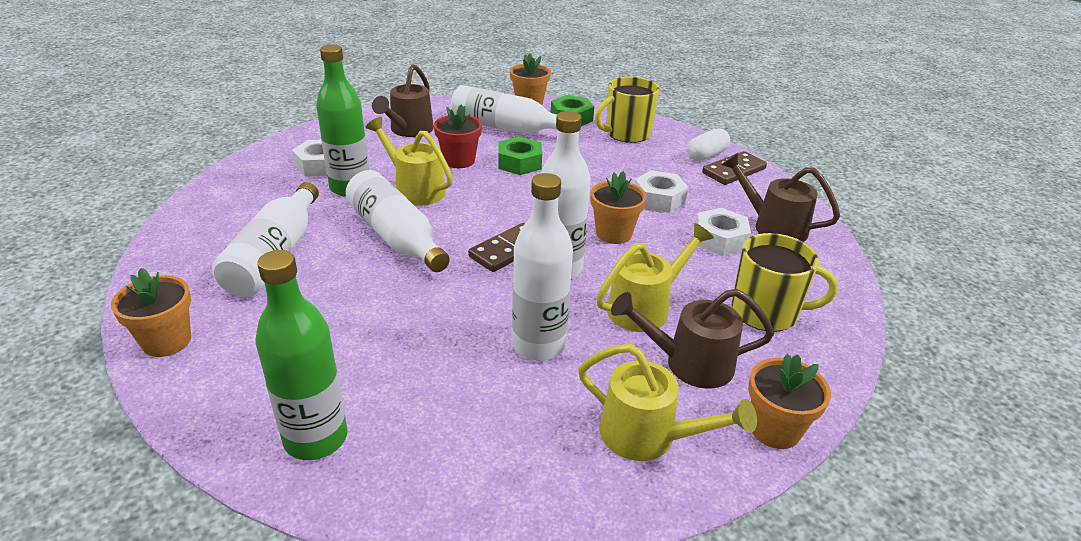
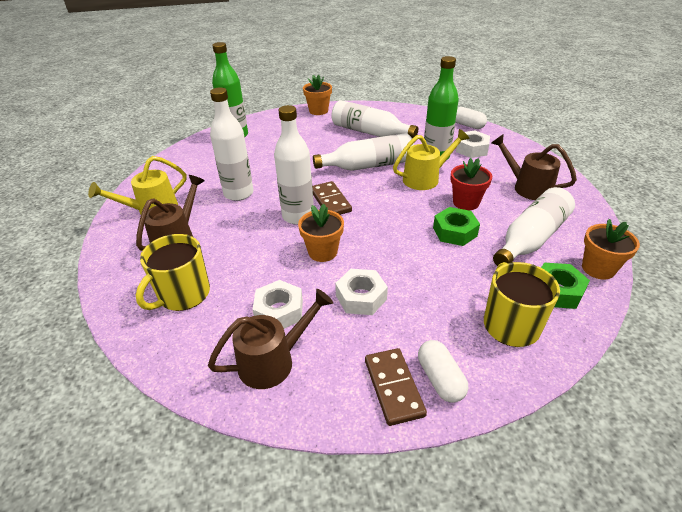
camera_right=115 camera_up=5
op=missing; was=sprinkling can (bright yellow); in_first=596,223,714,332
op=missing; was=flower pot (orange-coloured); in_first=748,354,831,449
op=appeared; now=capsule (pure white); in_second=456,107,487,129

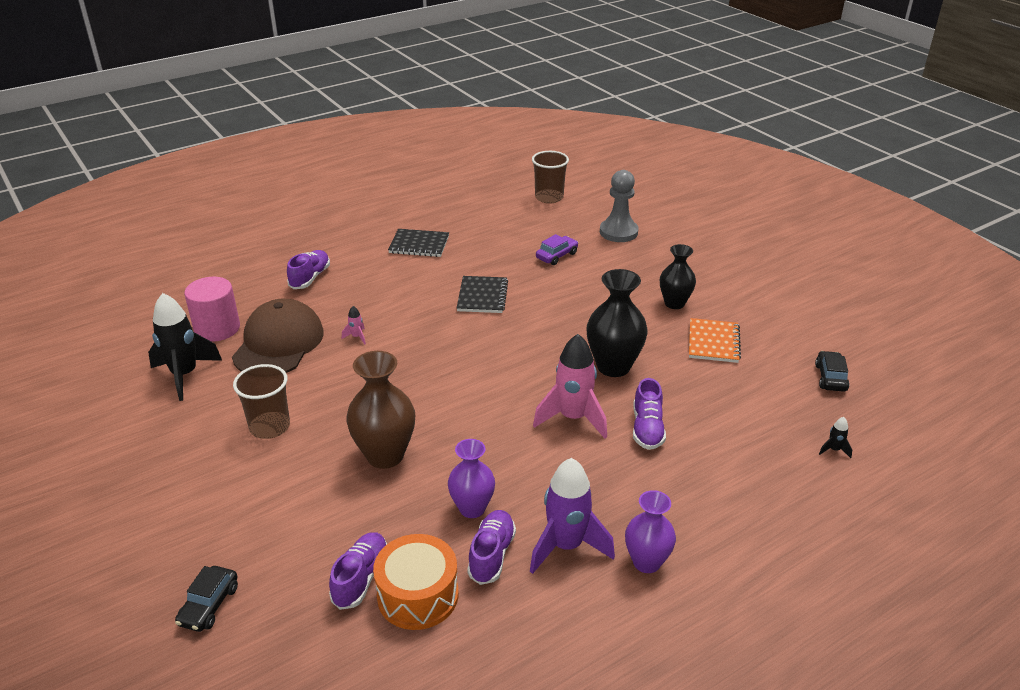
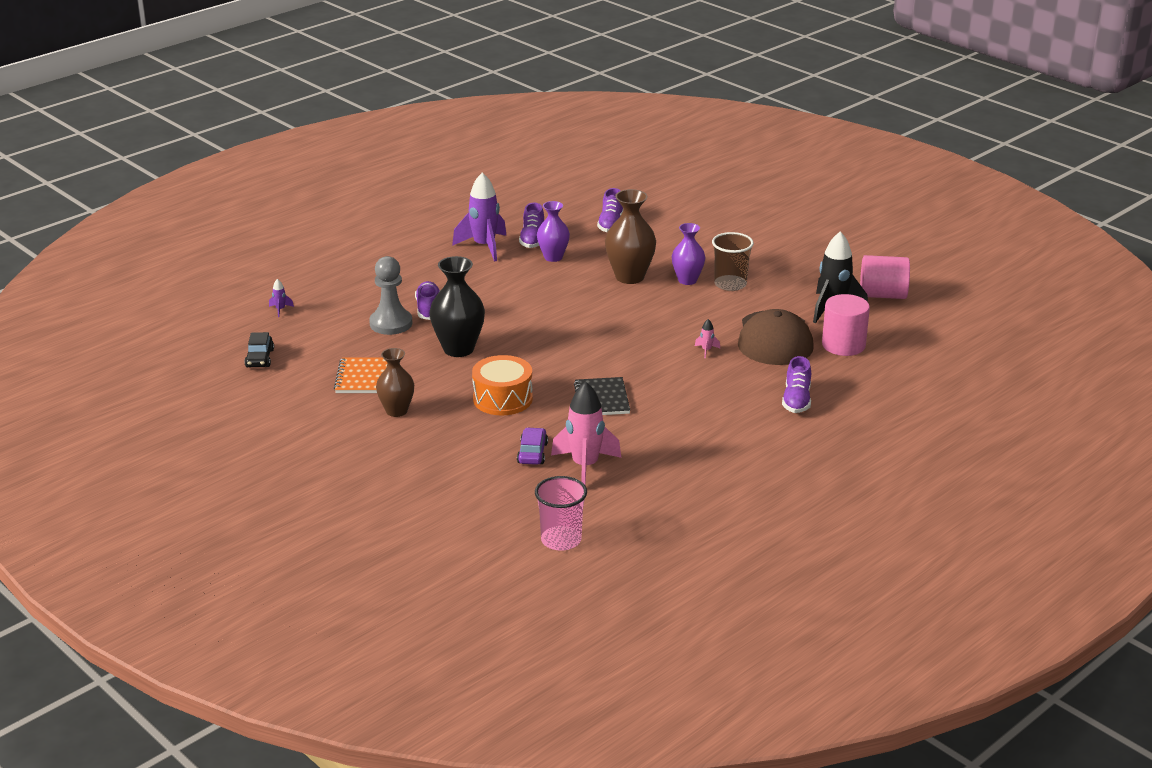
camera_right=170 camera_up=-5
op=missing; was=car (jet-black); in_first=175,566,238,632
op=missing; was=exercise book (jet-black); in_first=388,229,449,257
op=appeared; now=cylinder (pink); in_second=860,255,910,299
op=relocated; was=drum (orange-coloured); in_first=373,534,459,630; in_second=472,355,533,415
op=relocated; was=toy rocket (pink); in_first=533,334,607,438; in_second=551,382,621,485
op=relocated; was=game pawn (ash-grey); in_first=600,170,639,242; in_second=369,256,412,335
op=relocated; was=flower vase (violet); in_first=625,490,676,573; in_second=672,223,705,285
op=colour; was=cup (brown); now=cup (pink); in_first=532,151,569,204; in_second=535,476,587,551
op=colour; was=flower vase (jet-black); now=flower vase (brown); in_first=660,244,696,309; in_second=376,348,414,417
op=colour; was=toy rocket (jet-black); now=toy rocket (violet); in_first=819,417,852,458; in_second=269,279,294,317
op=spun; was=car (violet); in_first=536,234,578,265; in_second=517,427,548,465; clockwise=150

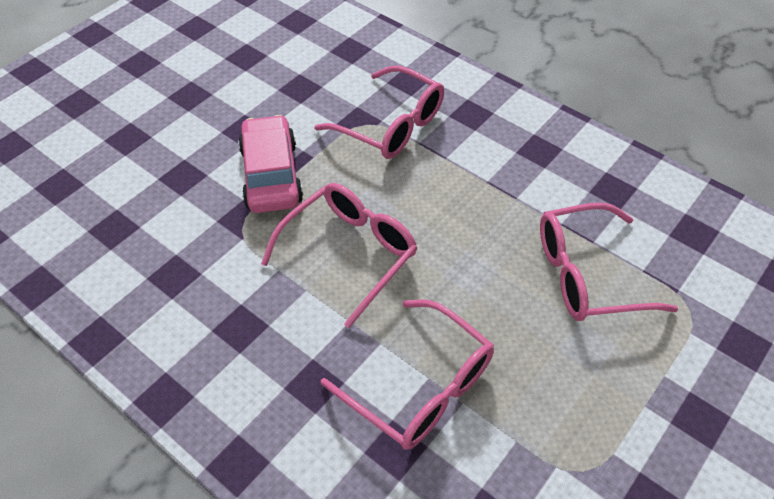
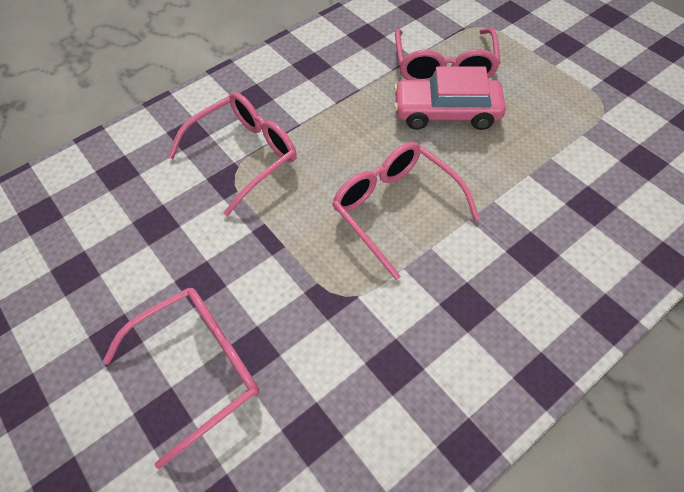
camera_right=-75 camera_up=5
op=relocated; was=car (pink); in_first=238,115,303,213; in_second=394,66,506,130
op=relocated; was=eyeglasses (pink); in_first=321,299,494,450; in_second=103,288,259,469

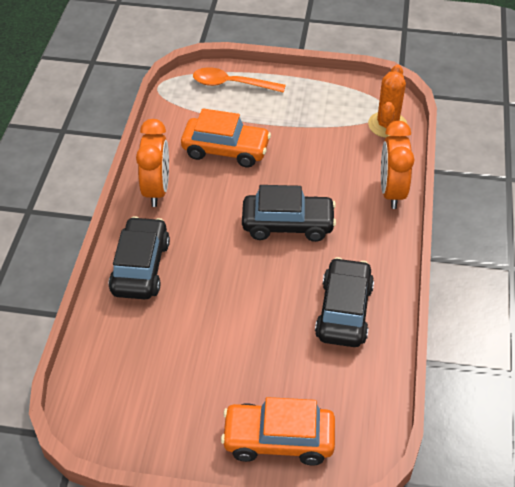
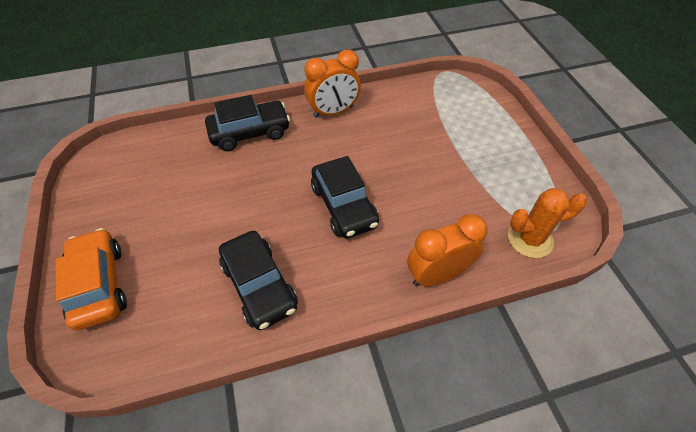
camera_right=65 camera_up=5
op=missing; was=car (orange-coloured); in_first=181,109,271,167
op=missing; was=spoon (orange-coloured); in_first=193,67,286,93
op=spun; was=car (jet-black); in_first=315,257,374,347; in_second=219,231,298,330; clockwise=75

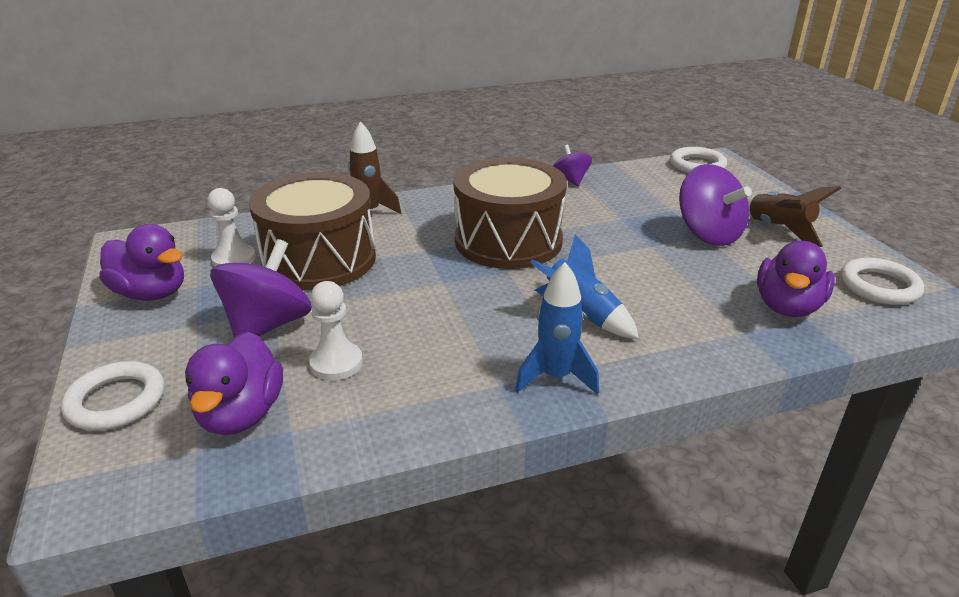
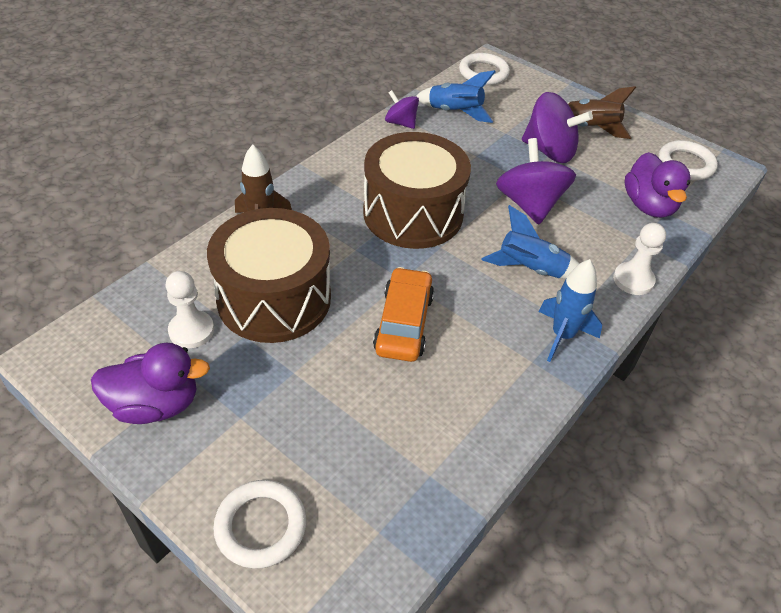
camera_right=-35 camera_up=15
op=missing; was=duck (violet); in_first=185,332,283,435
op=appeared; now=car (orange-coloured); in_second=373,267,434,362
op=appeared; now=toy rocket (blue); in_second=416,70,496,123
op=relocated; was=spinning top (violet); in_first=210,239,312,337; in_second=496,138,576,224
op=relocated; was=game pawn (pure white); in_first=309,281,363,380; in_second=613,223,666,295

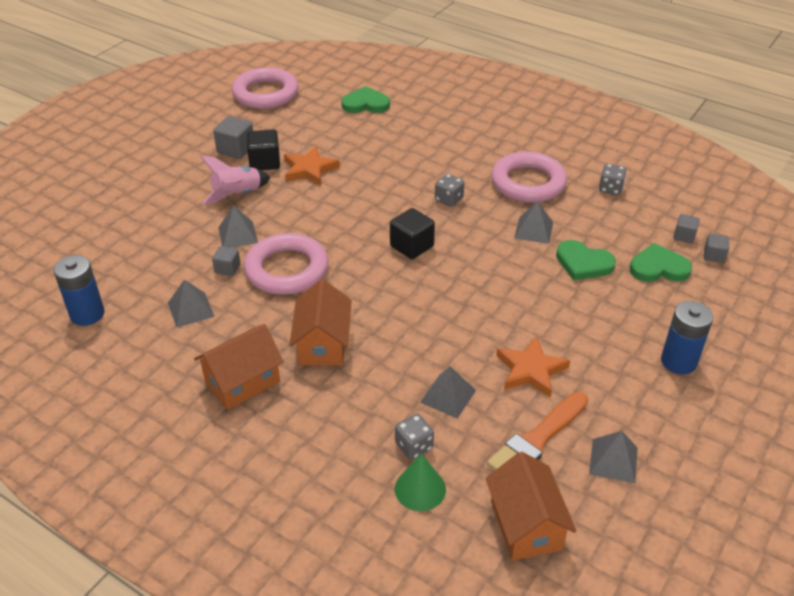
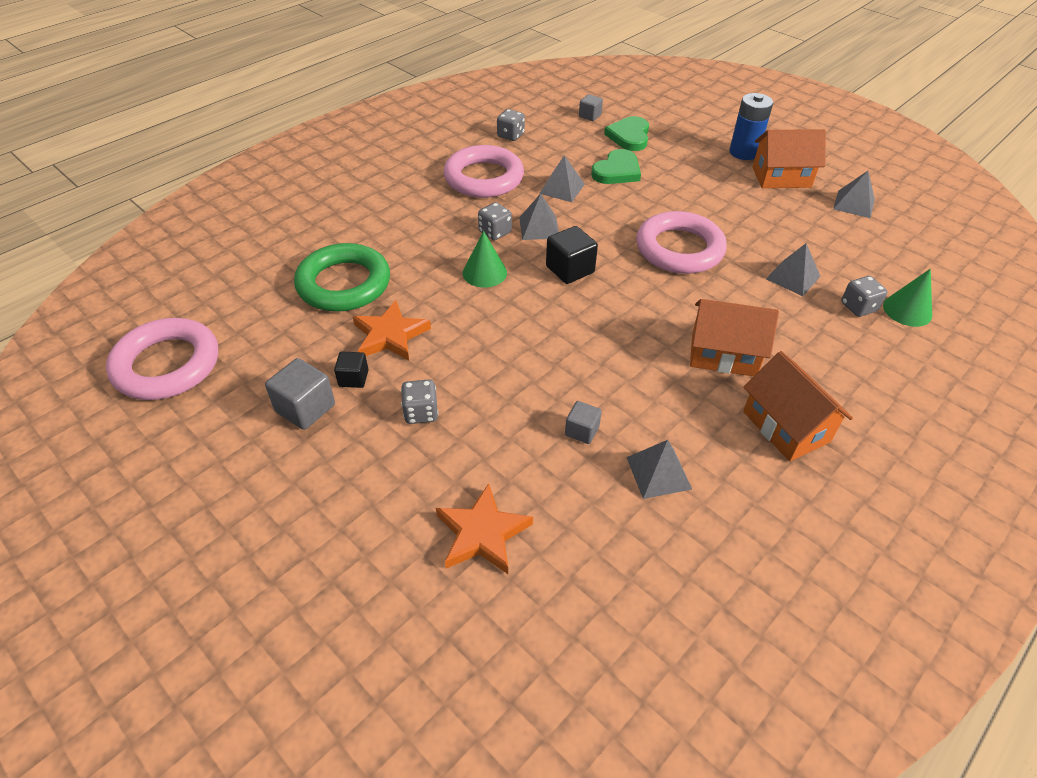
camera_right=-80 camera_up=5
op=missing; was=power cell (blue); in_first=54,255,105,326
op=missing; was=heart shape (green); in_first=341,86,390,113
op=missing; was=paintbrush (orange-coloured); in_first=487,392,588,471
op=missing; was=cube (ash-grey); in_first=704,234,729,263
op=appeared; now=ring (green); in_second=294,243,390,312
op=appeared; now=solid cone (green); in_second=463,231,507,288
op=relocated; was=pyramid (ash-grey); in_first=218,205,258,248; in_second=519,193,559,240
op=relocated; was=ring (pink); in_first=244,233,329,295; in_second=636,211,727,274
op=relocated; was=cottage (orange-coloured); in_first=485,452,576,560; in_second=752,129,826,188
op=relocated; was=five-pointed star (orange-coloured); in_first=496,336,570,398; in_second=436,483,533,574
op=exchanged; was=toy rocket (pink); now=die (ash-grey); in_first=201,156,270,205; in_second=401,380,438,424
op=size; was=cube (jet-black); in_first=247,129,280,170; in_second=334,351,368,388; ratio=0.61

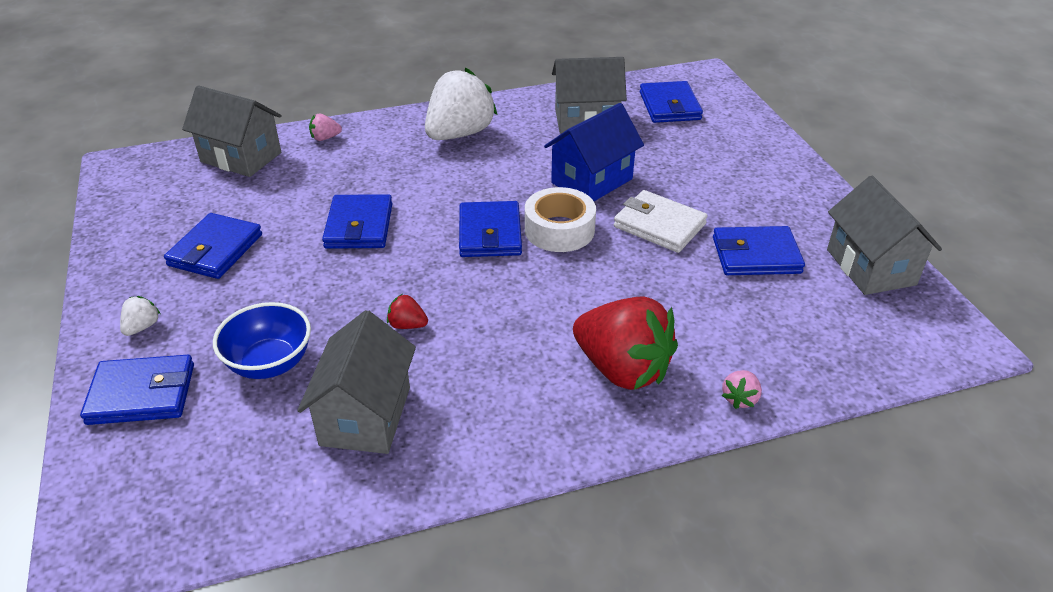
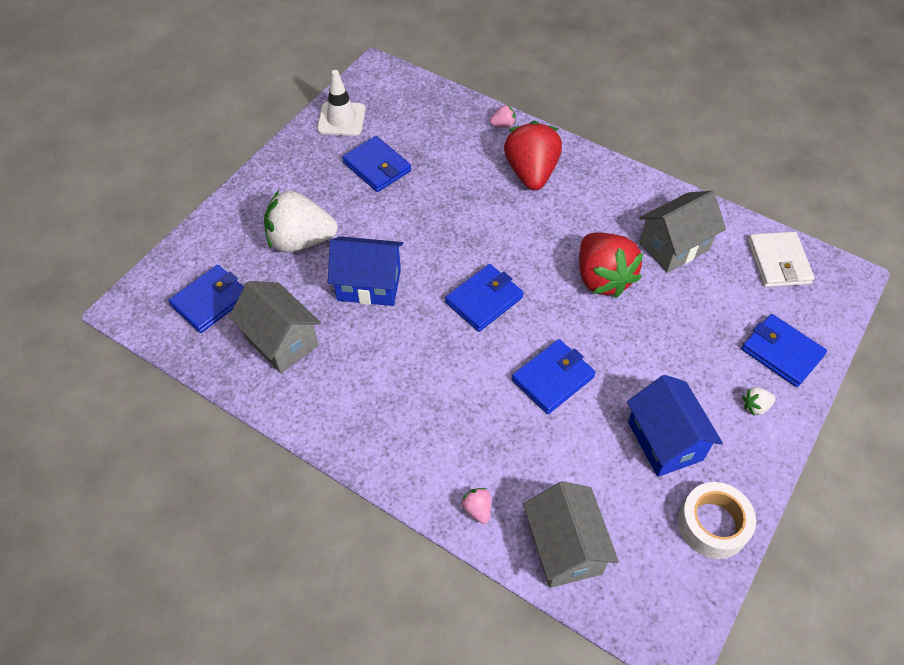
camera_right=-130 camera_up=15
op=missing; was=serving bowl (blue); in_first=213,302,311,379
op=relocated; was=strawberry (pure white); in_first=425,68,497,140; in_second=264,190,338,253
op=relocated; was=sticky tape (pure white); in_first=525,187,596,252; in_second=678,482,756,559
op=relocated; was=card wallet (pure white); in_first=614,190,708,253; in_second=748,232,815,287
op=exchanged; was=card wallet (blue); now=cottage (blue); in_first=164,213,262,279; in_second=627,375,723,477
op=exchanged; was=cottage (ash-grey); now=road cone (pure white); in_first=827,176,942,295; in_second=317,70,366,136
op=spun; was=strawberry (pink); in_first=309,113,342,141; in_second=461,488,491,524; clockwise=-150
op=size; was=strawberry (scarlet); in_first=387,294,428,329; in_second=579,233,643,298; ratio=2.45

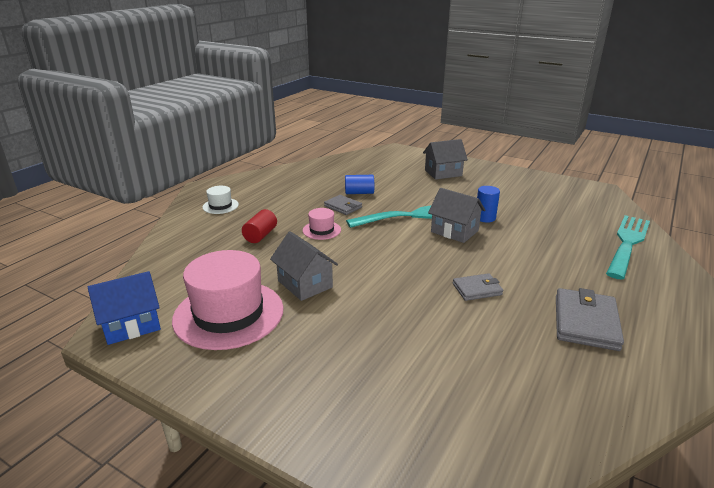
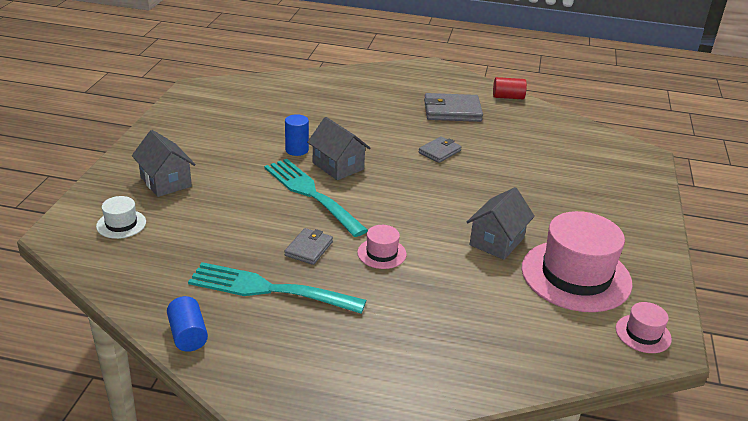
camera_right=-110 camera_up=5
op=relocated; was=hat (pure white); in_first=203,186,239,214; in_second=96,196,146,239
op=relocated; was=cylinder (scarlet); in_first=242,209,277,243; in_second=493,77,527,99
op=relocated; was=cylinder (blue); in_first=345,175,374,194; in_second=167,296,208,352
op=relocated; was=dinner fork (turquoise); in_first=606,215,650,280; in_second=188,262,366,314
op=exchanged; was=cottage (blue); now=hat (pink); in_first=88,271,161,345; in_second=616,302,672,353
op=spun; was=cottage (ash-grey); in_first=428,188,485,243; in_second=307,117,370,180; clockwise=-60
op=spun; was=card wallet (ash-grey); in_first=453,273,503,301; in_second=419,136,461,163; clockwise=75

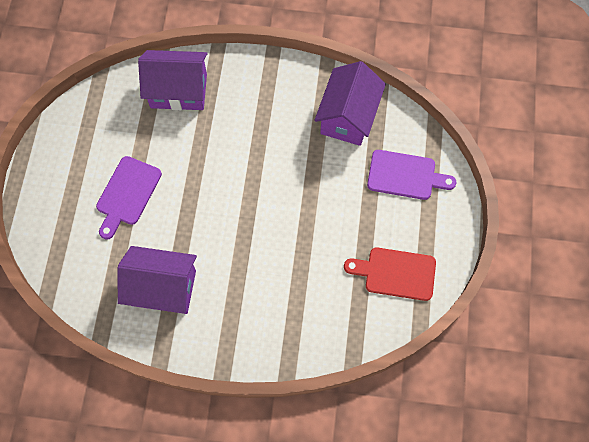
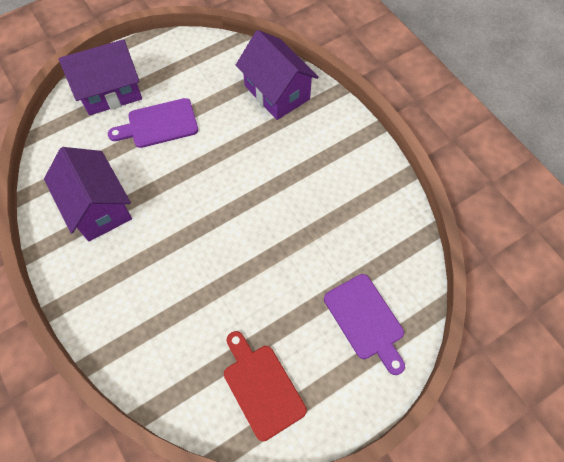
camera_right=50 camera_up=-5
op=relocated; was=cottage (violet); in_first=314,61,386,146; in_second=59,39,142,115

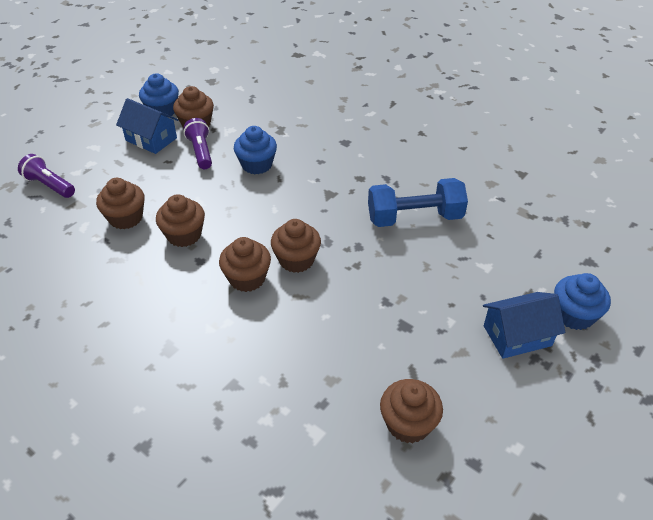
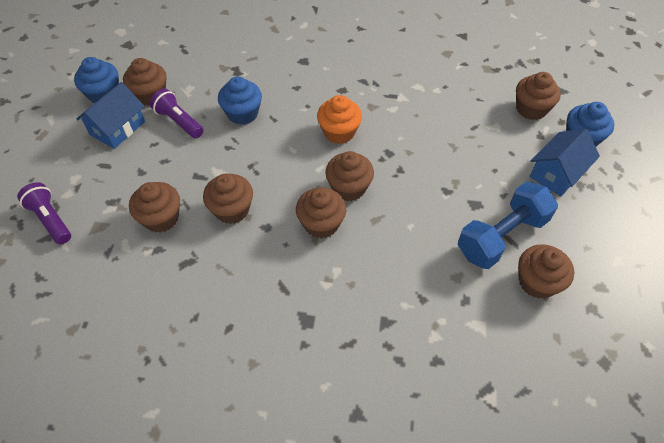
camera_right=-30 camera_up=10
op=appeared; now=cupcake (orange-coloured); in_second=317,95,362,144
op=appeared; now=cupcake (brown); in_second=516,72,561,120
op=relocated; was=dumbbell (blue); in_first=368,178,468,227; in_second=458,181,558,269
op=spun; was=pocket torch (violet); in_first=18,154,75,198; in_second=17,182,71,244; clockwise=45
op=spun; was=cottage (blue); in_first=116,98,178,154; in_second=77,82,145,149; clockwise=-60

